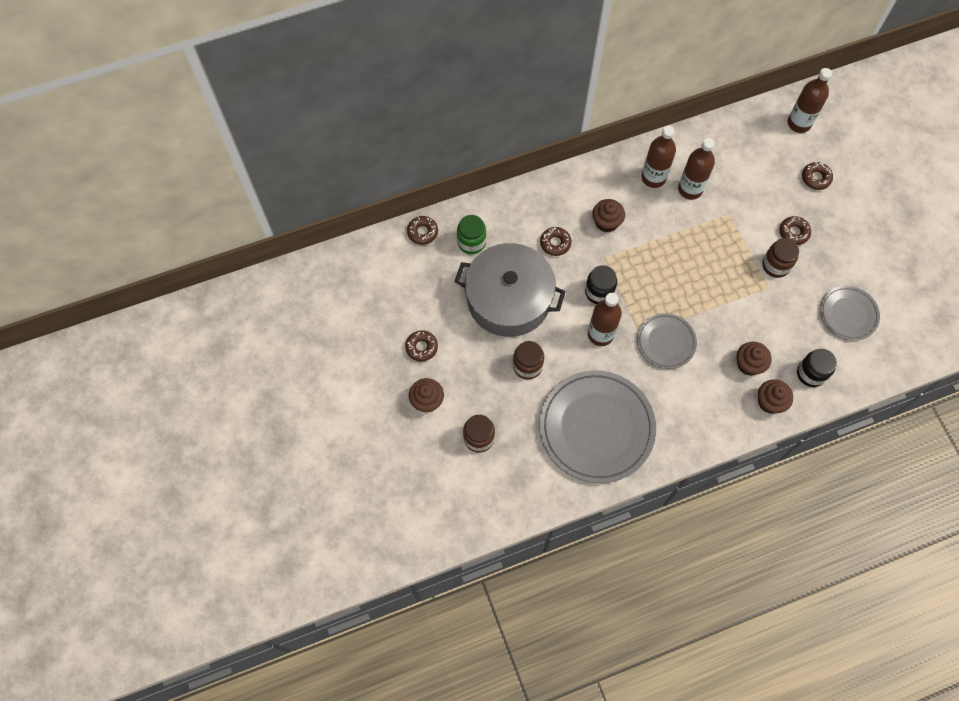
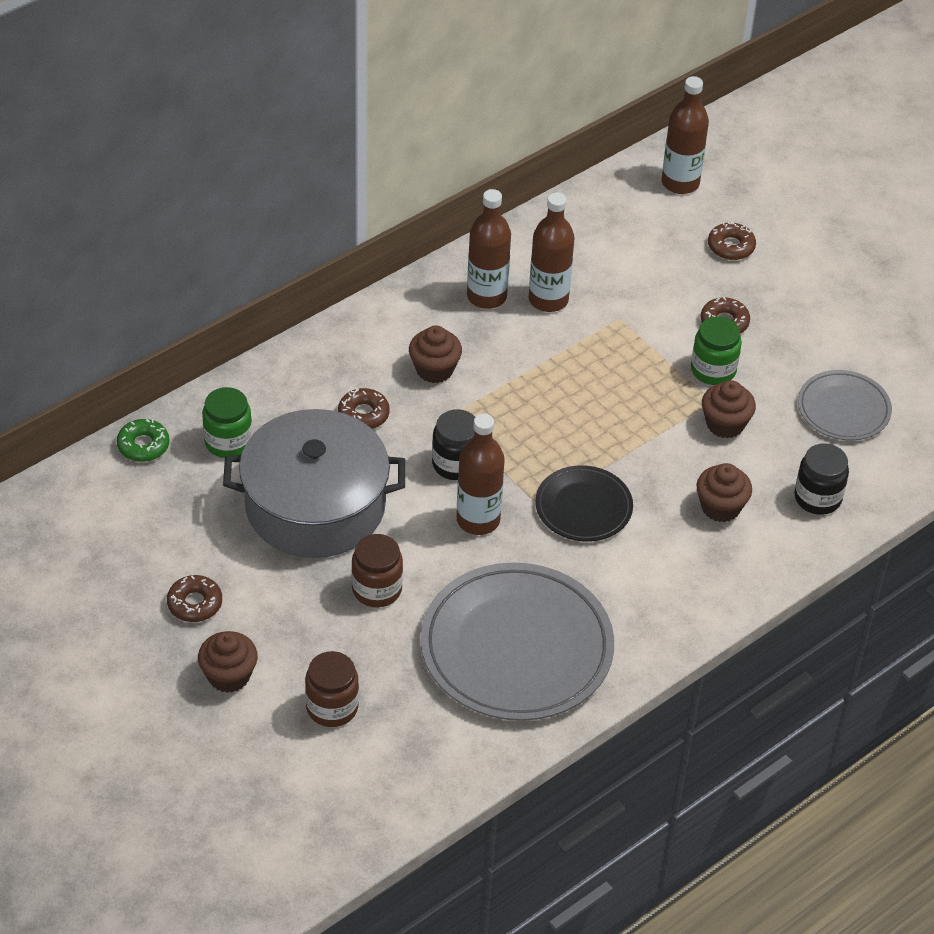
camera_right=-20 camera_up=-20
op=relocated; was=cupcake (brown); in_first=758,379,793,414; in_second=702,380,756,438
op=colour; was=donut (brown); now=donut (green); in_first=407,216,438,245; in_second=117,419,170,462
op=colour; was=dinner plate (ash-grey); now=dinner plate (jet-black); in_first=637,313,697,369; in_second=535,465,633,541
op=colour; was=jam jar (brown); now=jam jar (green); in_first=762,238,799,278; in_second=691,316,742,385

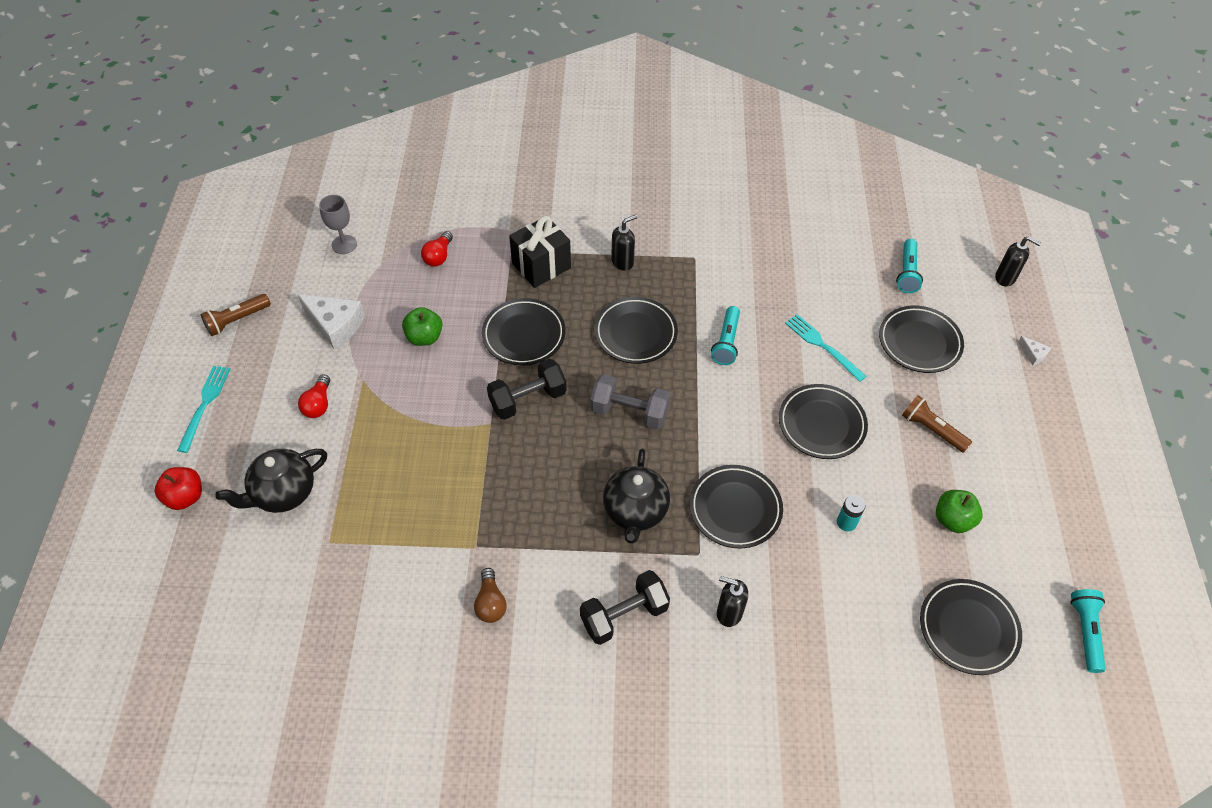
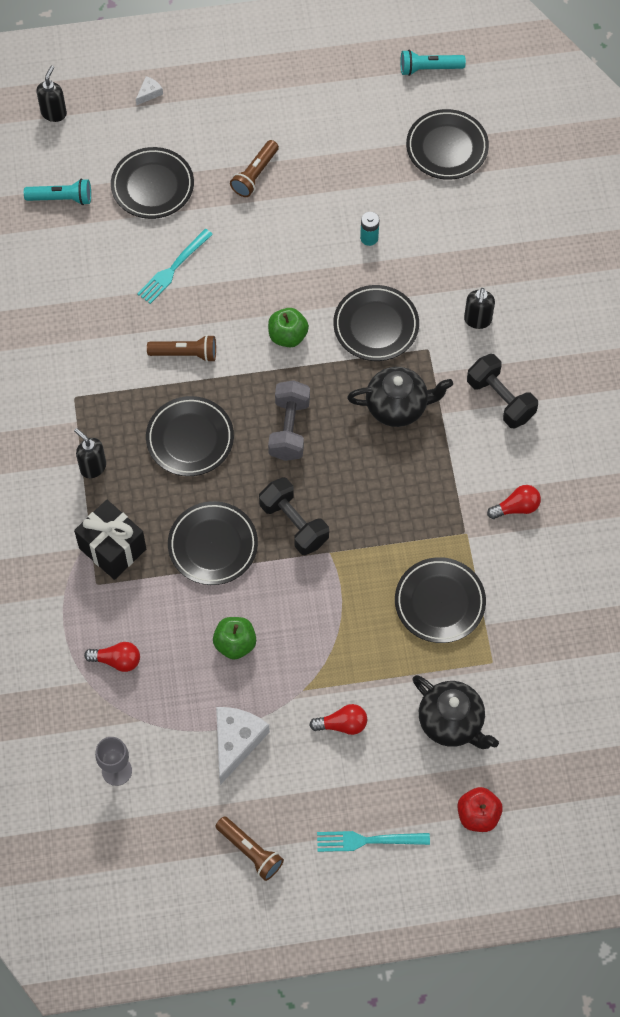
camera_right=-100 camera_up=10
op=relocated; was=dinner plate (jet-black); in_first=779,384,868,459; in_second=395,557,486,643
op=relocated; was=apple (green); in_first=936,490,983,533; in_second=268,308,309,348
op=colour; was=light bulb (brown); now=light bulb (scarlet); in_first=474,568,507,623; in_second=487,485,541,519
op=colour; was=pocket torch (turquoise); now=pocket torch (brown); in_first=711,306,740,365; in_second=147,335,216,362

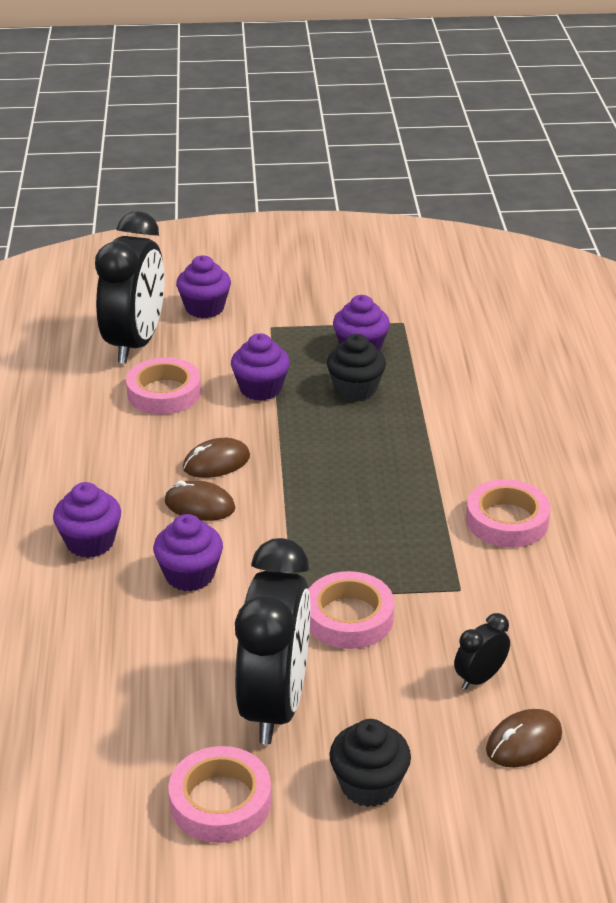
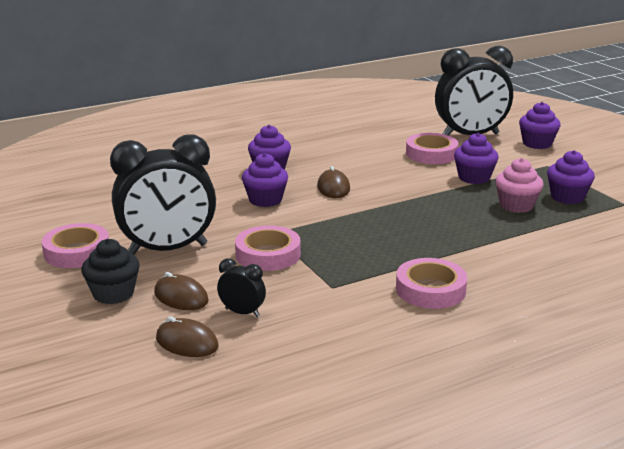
camera_right=65 camera_up=-10
op=relocated; was=computer mouse (brown); in_first=183,438,250,478; in_second=154,272,209,310
op=colour; was=cupcake (jet-black); now=cupcake (pink); in_first=327,334,386,401; in_second=495,158,543,213

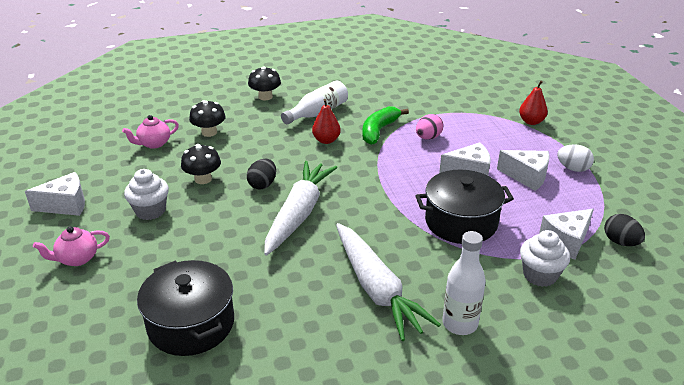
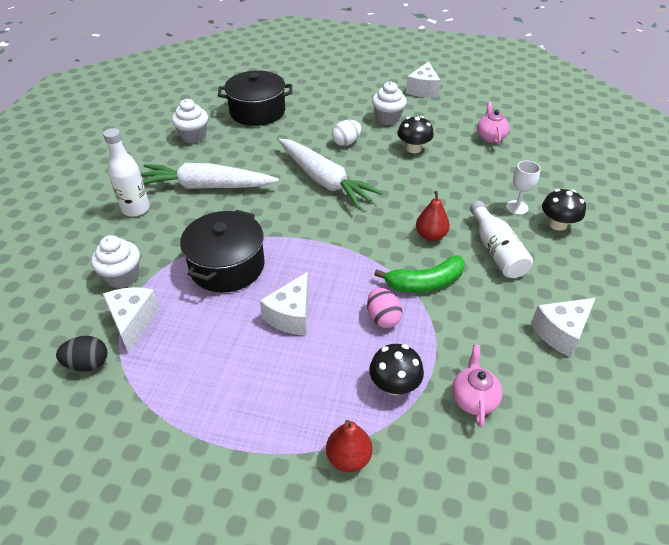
camera_right=120 camera_up=10
op=missing; was=egg shape (jet-black); in_first=247,159,276,189
op=appeared; now=cupcake (pure white); in_second=172,99,208,144
op=appeared; now=goblet (pure white); in_second=506,161,541,215
op=relocated; was=tea pot (pink); in_first=33,226,110,266; in_second=452,345,503,427
op=relocated; was=toadstool (jet-black); in_first=189,100,226,137; in_second=369,344,424,395
op=relocated; was=cheese (pure white); in_first=497,150,550,191; in_second=531,298,595,357
op=relocated; was=egg shape (pure white); in_first=557,144,594,172; in_second=332,120,361,146
op=spun; was=banana fruit (green); in_first=362,106,409,145; in_second=374,255,465,293; clockwise=105

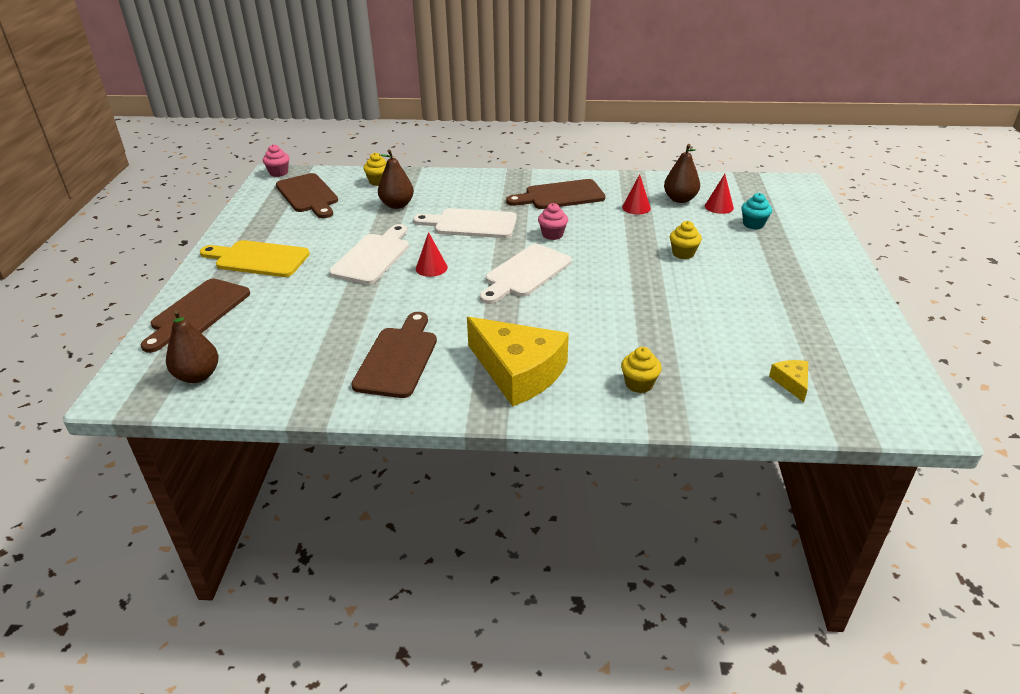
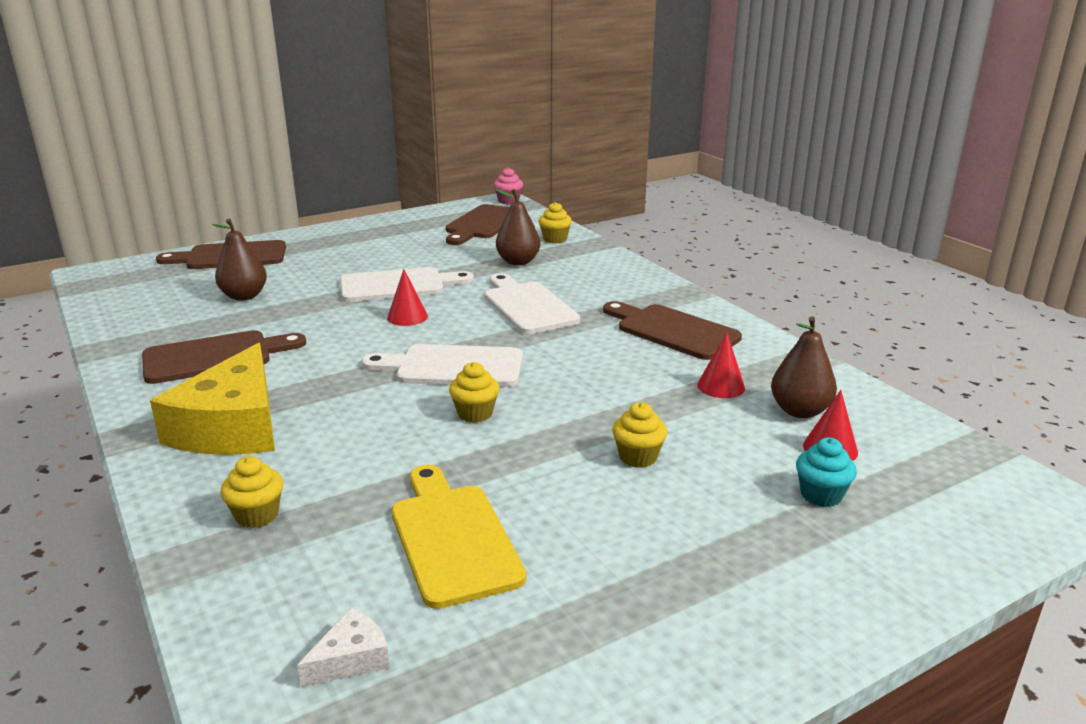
camera_right=55 camera_up=-10
op=missing; was=cupcake (pink); in_first=538,203,568,240
op=appeared; now=cupcake (bright yellow); in_second=449,362,500,423
op=relocated; was=pear (brown); in_first=166,310,219,383; in_second=212,219,267,301
op=relocated; was=bread board (bright yellow); in_first=200,240,310,277; in_second=392,464,526,609
op=colour; was=cheese (bright yellow); now=cheese (pure white); in_first=769,360,808,402; in_second=297,608,390,687

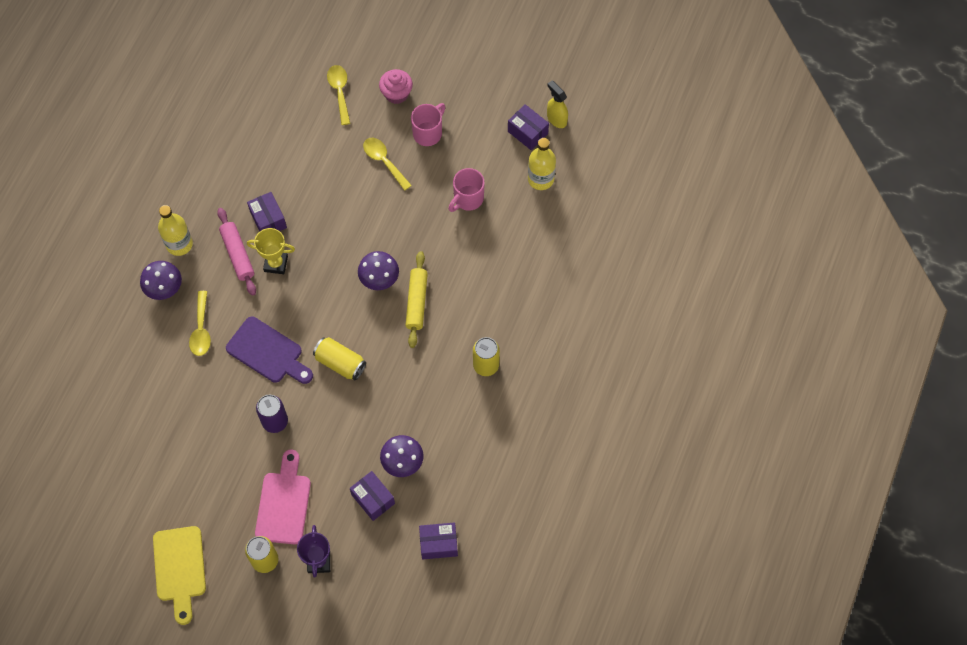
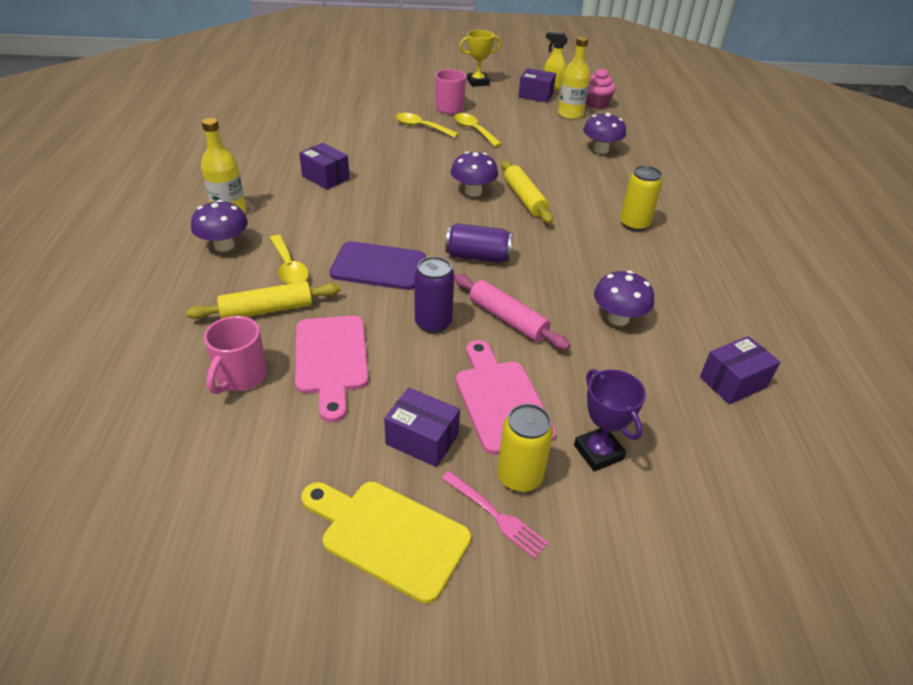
camera_right=-25 camera_up=-25
op=appeared; now=dough roller (bright yellow); in_second=186,281,340,319
op=appeared; now=bread board (pink); in_second=295,316,369,422
op=appeared; now=dinner fork (pink); in_second=441,471,549,559
op=appeared; now=toadstool (violet); in_second=583,113,626,154
op=relocated; was=dough roller (pink); in_first=217,208,256,296; in_second=454,274,570,350
op=relocated; was=trophy (bright yellow); in_first=247,228,295,274; in_second=459,30,501,87
op=relocated; was=spoon (bright yellow); in_first=327,65,351,125; in_second=454,113,502,147
op=relocated; was=parcel (violet); in_first=350,471,395,521; in_second=384,388,460,467
op=relocated; was=cupcake (pink); in_first=379,69,413,104; in_second=586,68,616,109
op=relocated; was=tea mug (pink); in_first=448,168,485,212; in_second=204,316,267,394
op=colour; was=can (bright yellow); now=can (violet); in_first=313,337,366,381; in_second=445,223,513,263
op=spun; was=bread board (bright yellow); in_first=153,526,206,625; in_second=301,482,471,604; clockwise=150

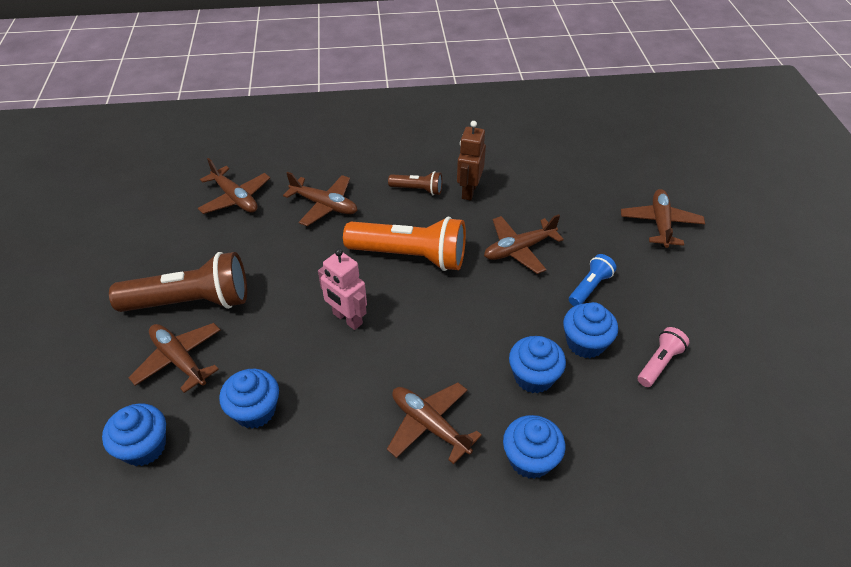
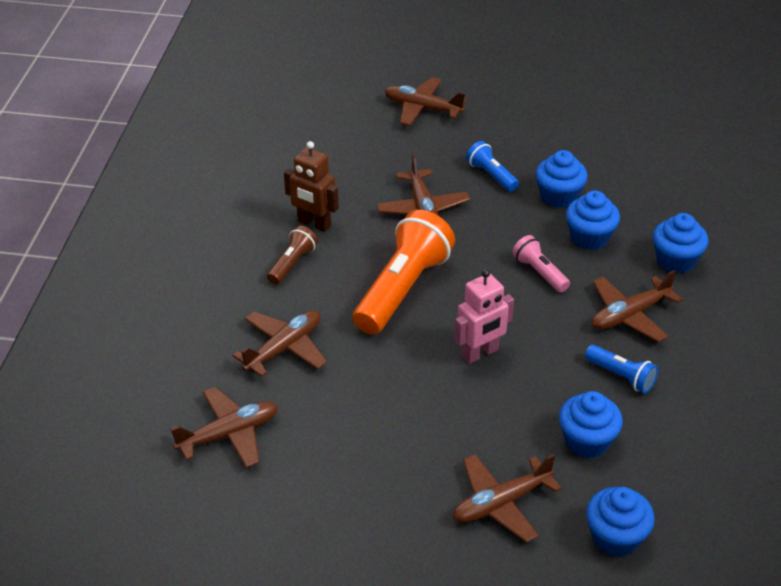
camera_right=-75 camera_up=-5
op=missing; was=pocket torch (brown); in_first=109,252,247,312
op=appeared; now=pocket torch (blue); in_second=585,345,658,393
op=relocated; was=pocket torch (pink); in_first=638,327,689,387; in_second=512,235,570,292

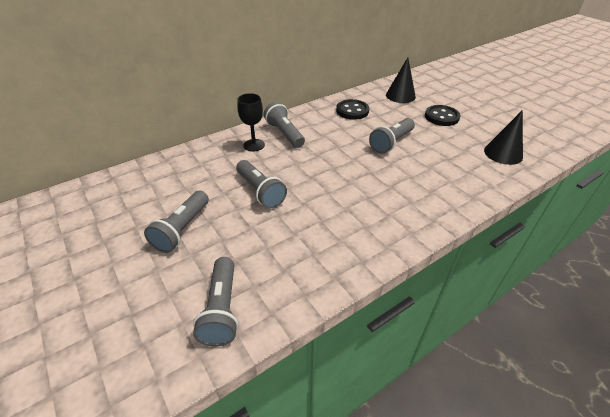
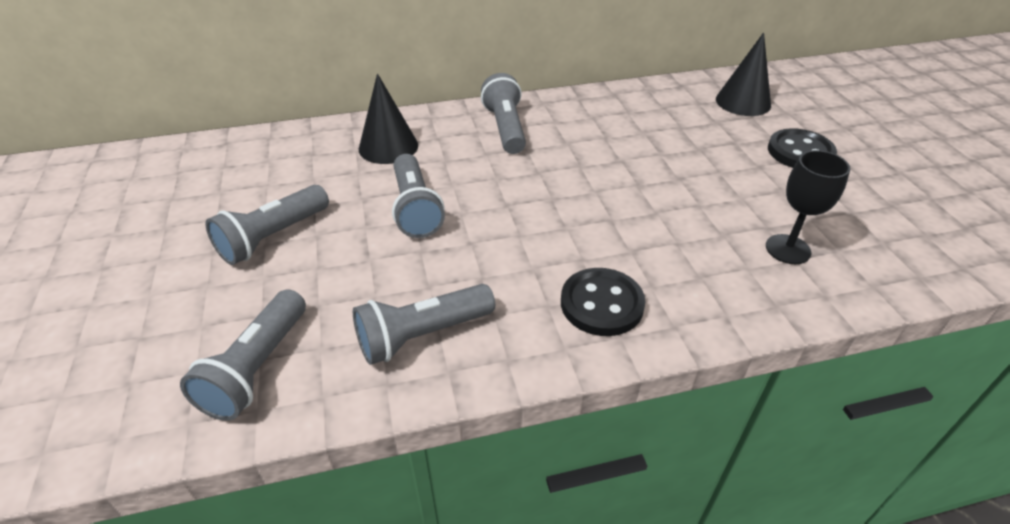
camera_right=20 camera_up=0
op=relocated; was=goblet (jet-black); in_first=237,93,265,152; in_second=766,150,850,264
op=relocated; was=button (jet-black); in_first=336,99,369,120; in_second=561,268,645,336
op=relocated; was=pocket torch (ash-grey); in_first=369,118,415,154; in_second=353,284,495,365
op=relocated; was=solid cone (jet-black); in_first=484,110,523,165; in_second=359,73,418,164

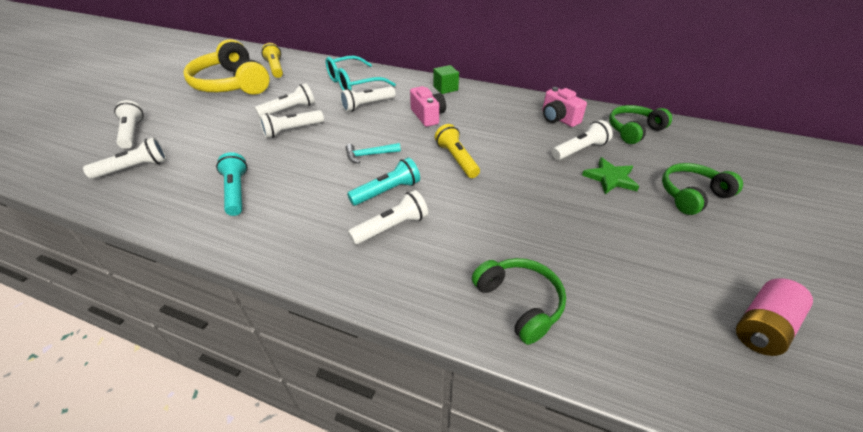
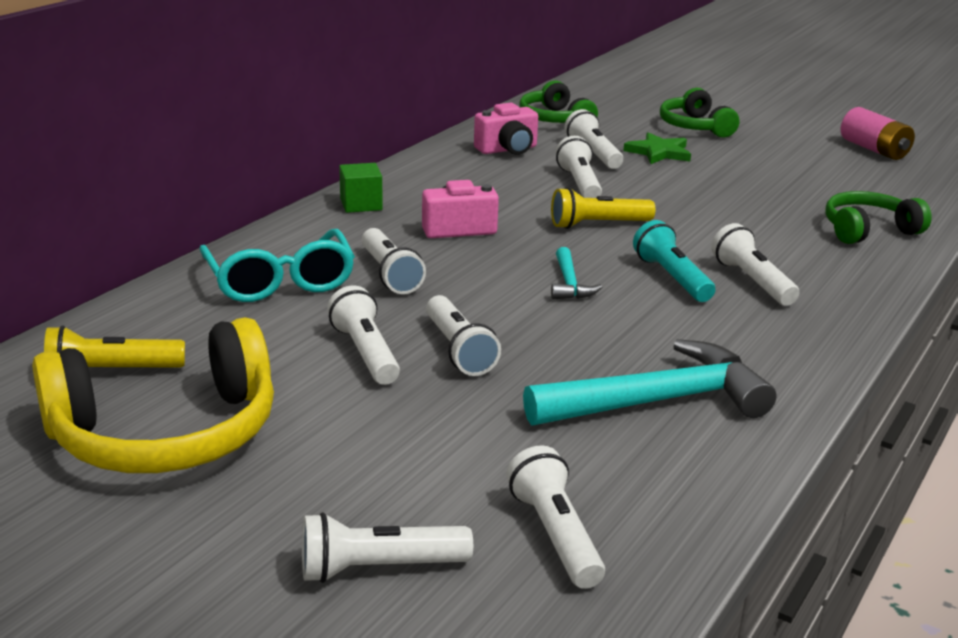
camera_right=-80 camera_up=-15
op=appeared; now=pocket torch (pure white); in_second=556,136,602,198
op=exchanged; was=pocket torch (turquoise); now=hammer (turquoise); in_first=216,152,248,216; in_second=523,339,776,426

